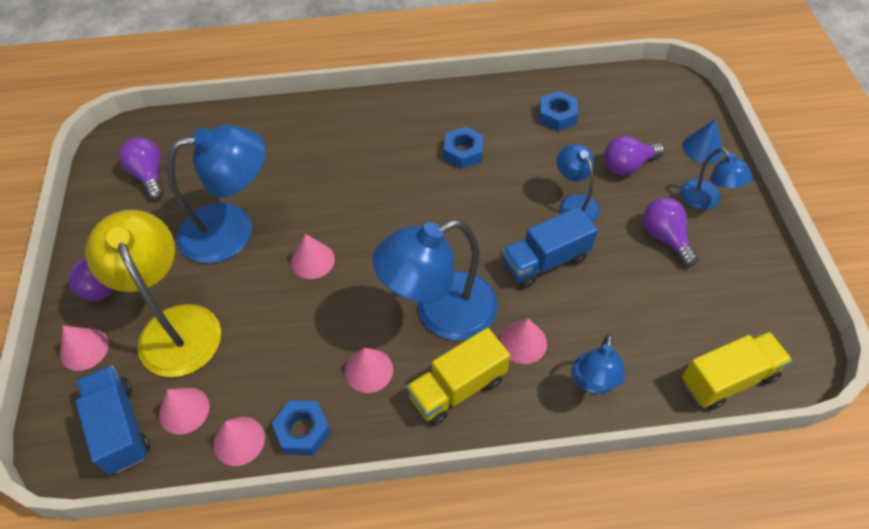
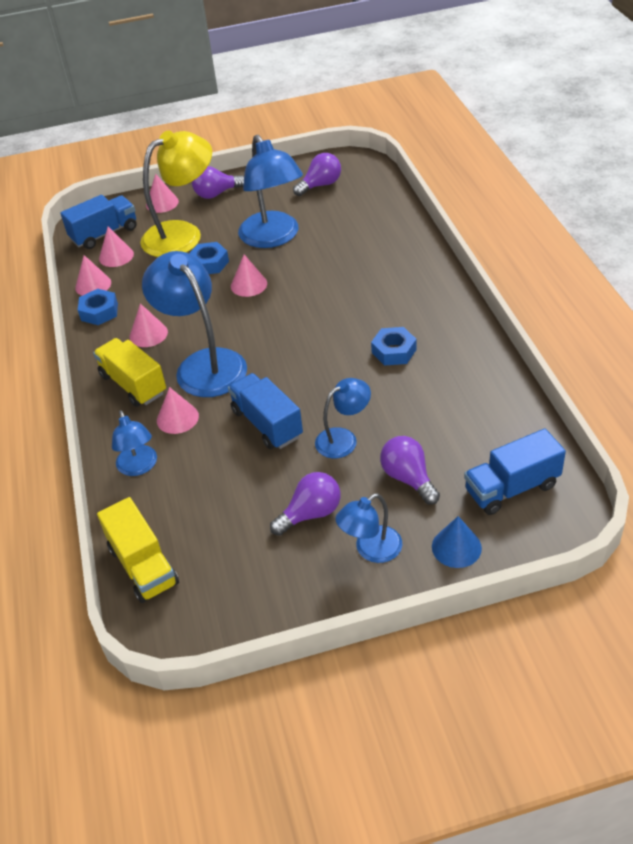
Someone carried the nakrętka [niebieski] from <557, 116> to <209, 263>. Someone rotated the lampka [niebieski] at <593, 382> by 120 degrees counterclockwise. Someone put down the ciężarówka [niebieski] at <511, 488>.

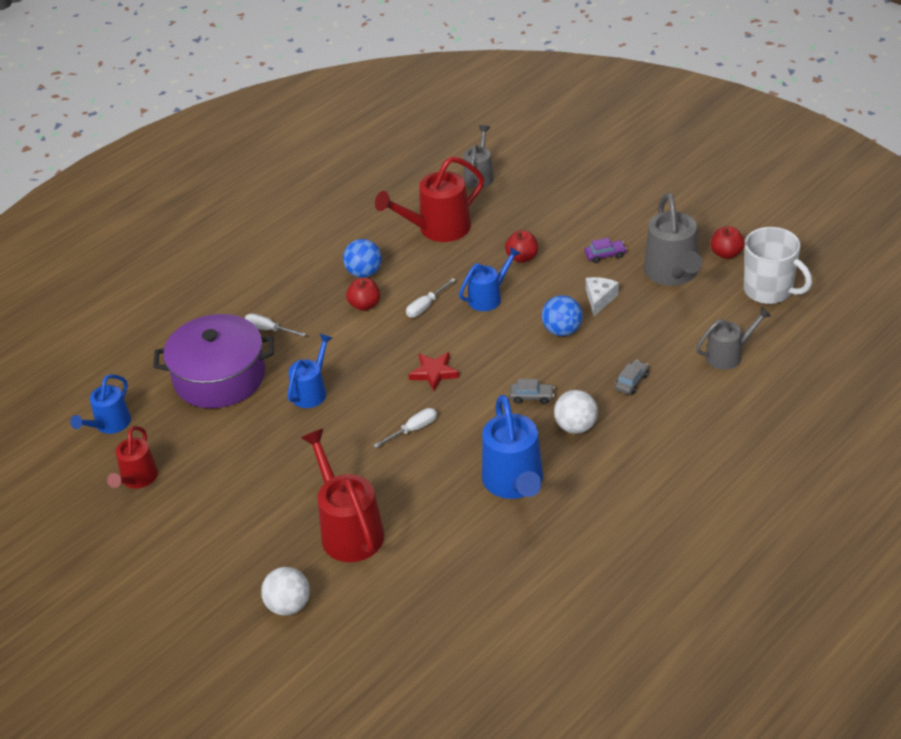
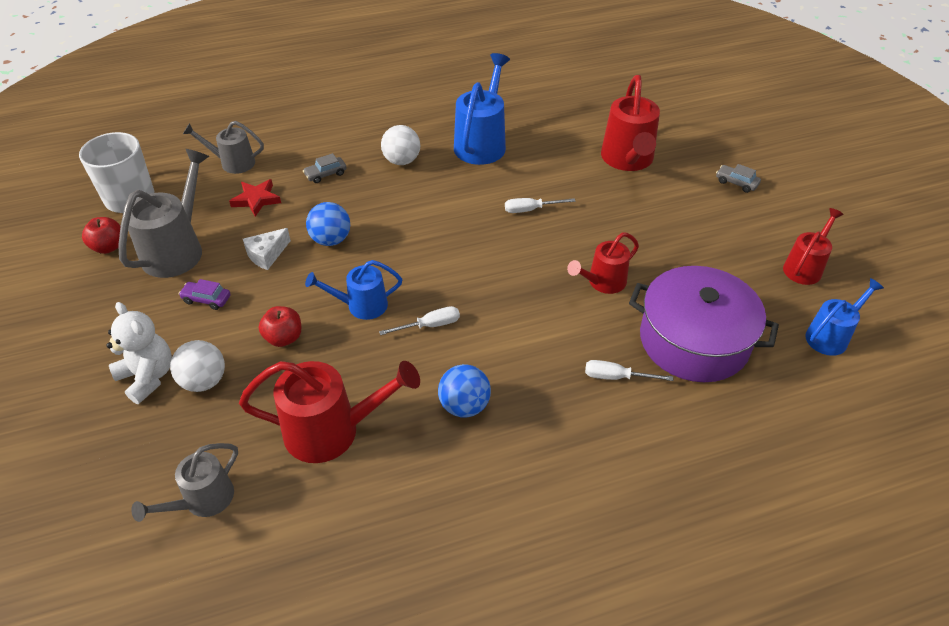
Someone rotated the śrubokręt [biały] at <268, 330> by 135 degrees clockwise. Someone carried the piłka [biały] from <288, 605> to <204, 381>. Someone repainted the konewka [niebieski] at <312, 391>, which became the konewka [czerwony] at <602, 282>. Someone took away the jabłko [czerwony] at <364, 305>. Someone carried the gwiazda [czerwony] from <434, 373> to <256, 200>. Someone carried the samochód [szary] from <531, 397> to <736, 183>. Someone put down the miś [biały] at <148, 377>.

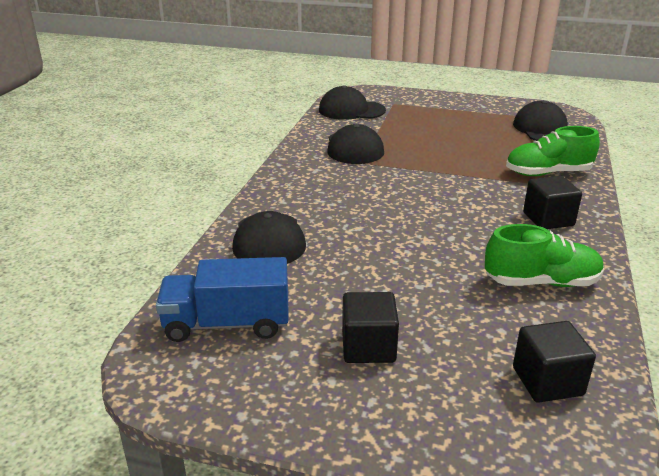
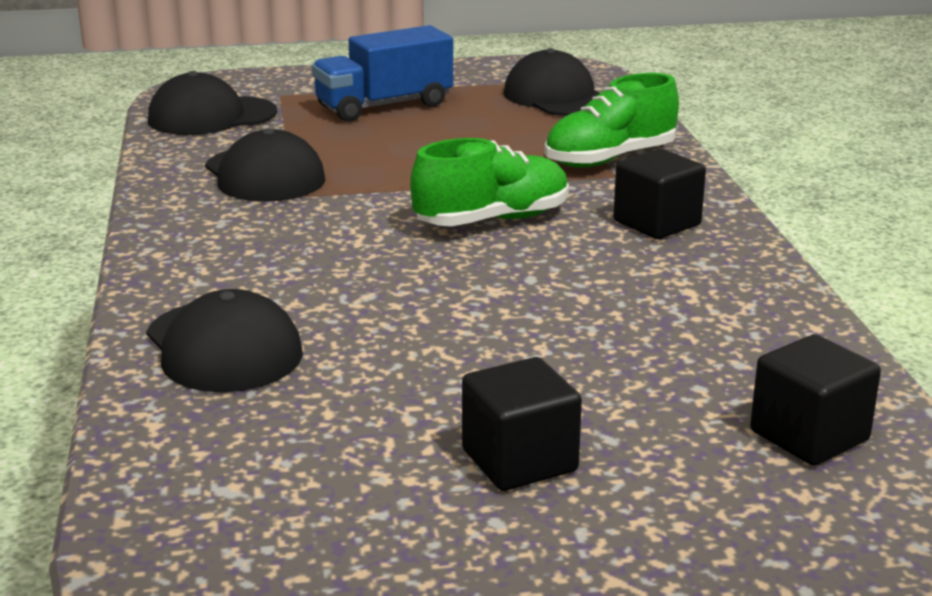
Someone carried the ciężarówka [niebieski] from <227, 324> to <384, 106>. Someone carried the but [zielony] from <541, 282> to <492, 220>.

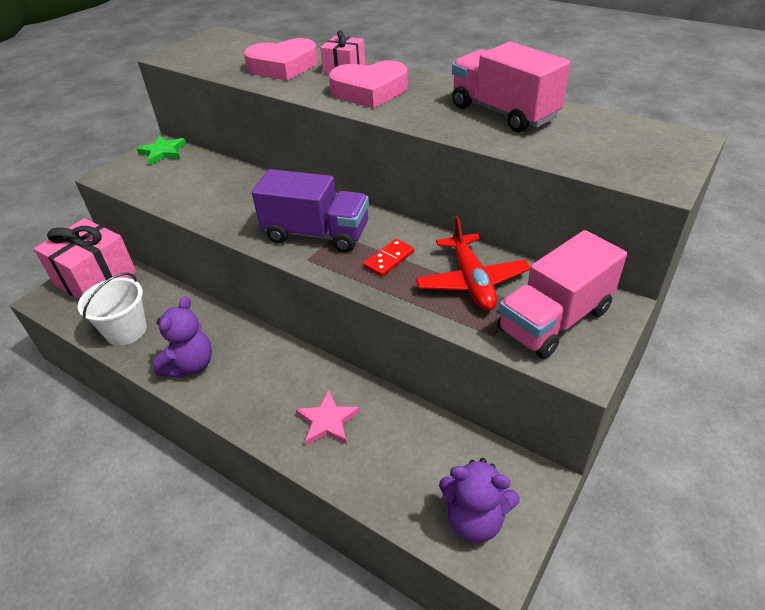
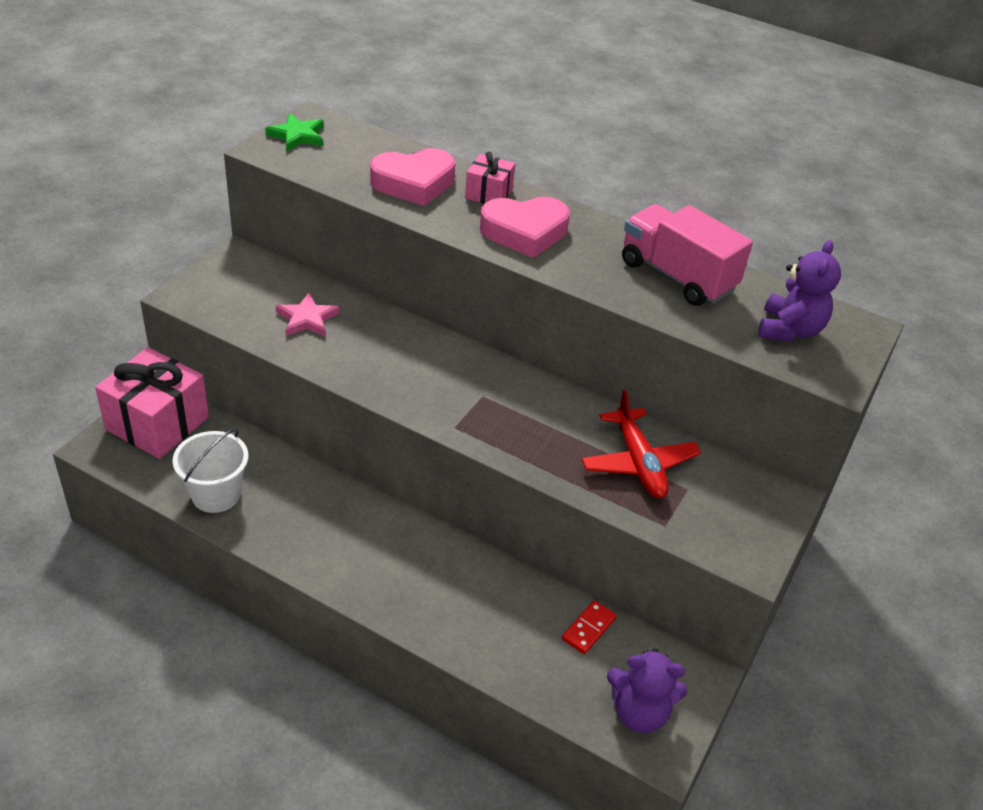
Someone carried the gwiazda [zielony] from <163, 152> to <297, 136>. Someone carried the miś [fioletowy] from <190, 365> to <789, 330>. Someone took away the ciężarówka [fioletowy] at <316, 234>. Someone carried the gwiazda [różowy] from <327, 421> to <307, 319>. Someone carried the kostka domina [czerwony] from <389, 259> to <588, 629>. Someone took away the ciężarówka [różowy] at <554, 320>.

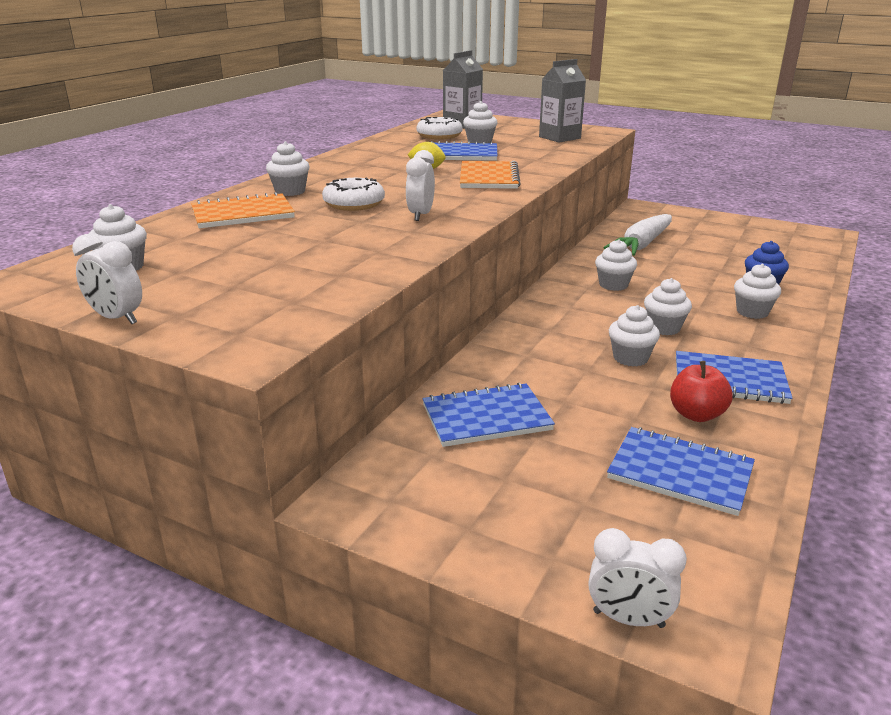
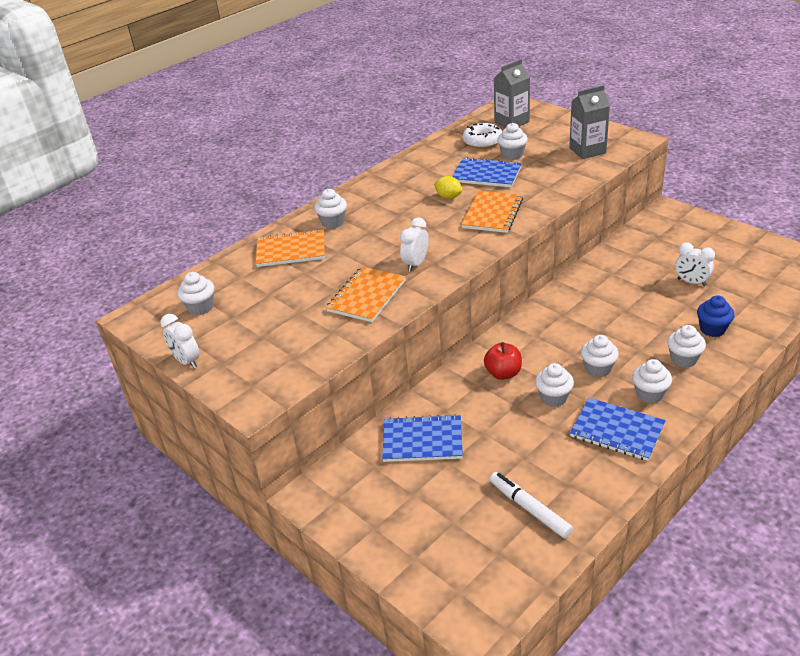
Someone took away the donut [biały] at <354, 204>. Someone carried the budzik [biały] from <628, 619> to <691, 282>. Someone carried the muffinka [biały] from <613, 285> to <649, 394>. Someone took away the marchewka [biały] at <641, 245>. Someone swapped the zeszyt [niebieski] at <680, 473> for the flamaster [biały] at <529, 509>. Someone carried the jabłko [czerwony] from <696, 414> to <503, 373>. Someone put down the zeszyt [pomarańczowy] at <367, 296>.

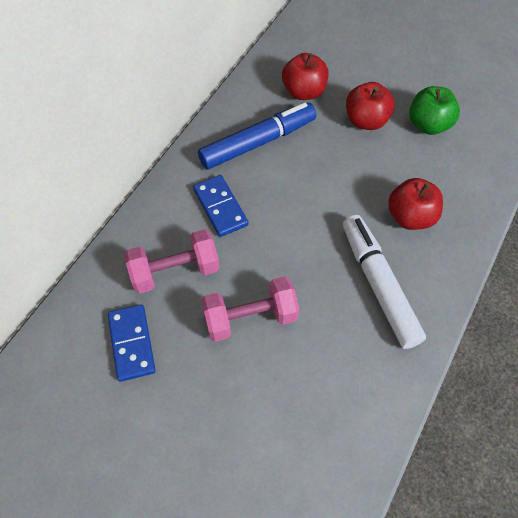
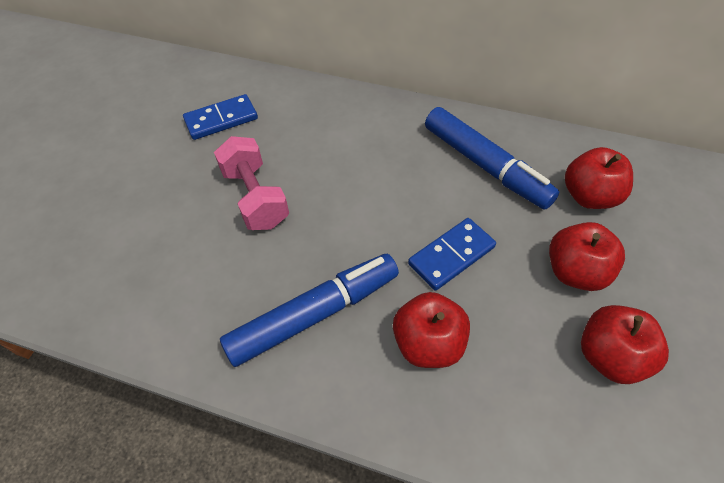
Someone took away the hantel [różowy] at <175, 271>. Someone carried the kostka domina [niebieski] from <220, 207> to <451, 255>. Someone repainted the flamaster [biały] at <379, 285>, which became the flamaster [niebieski] at <314, 314>. Someone repainted the jabłko [zielony] at <428, 125>, which became the jabłko [czerwony] at <609, 356>.

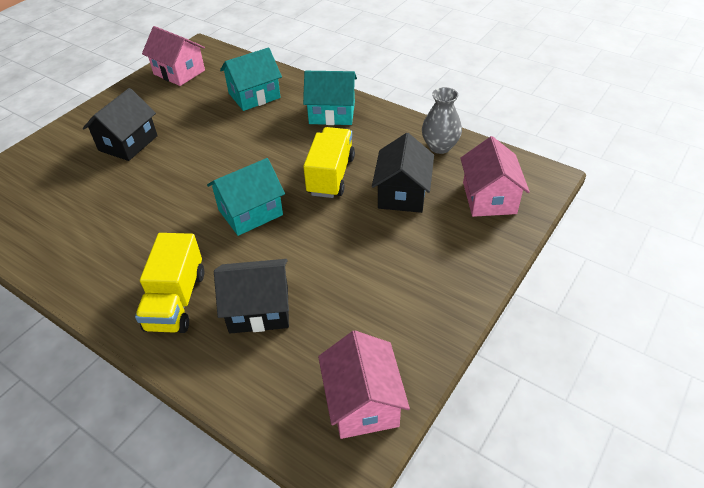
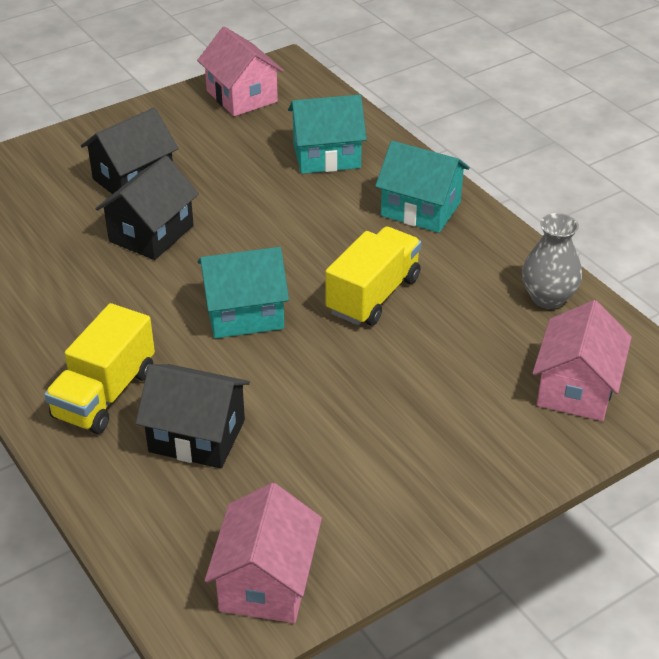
Someone carried the domek [czarny] from <402, 193> to <151, 233>.

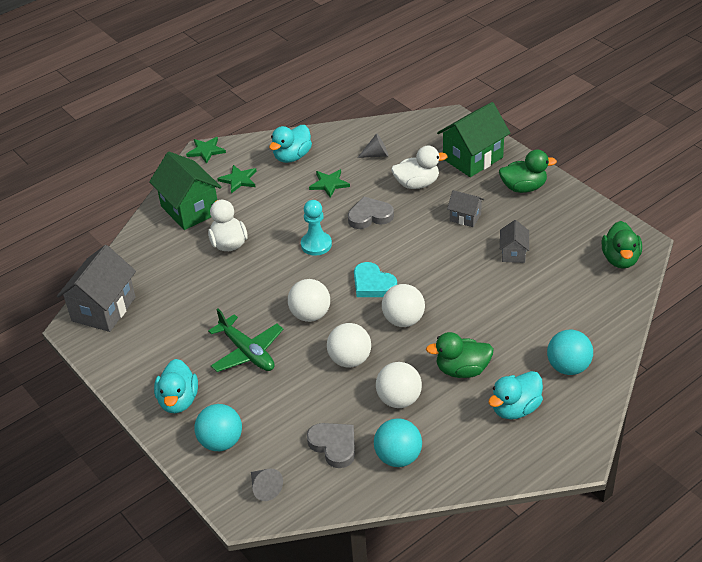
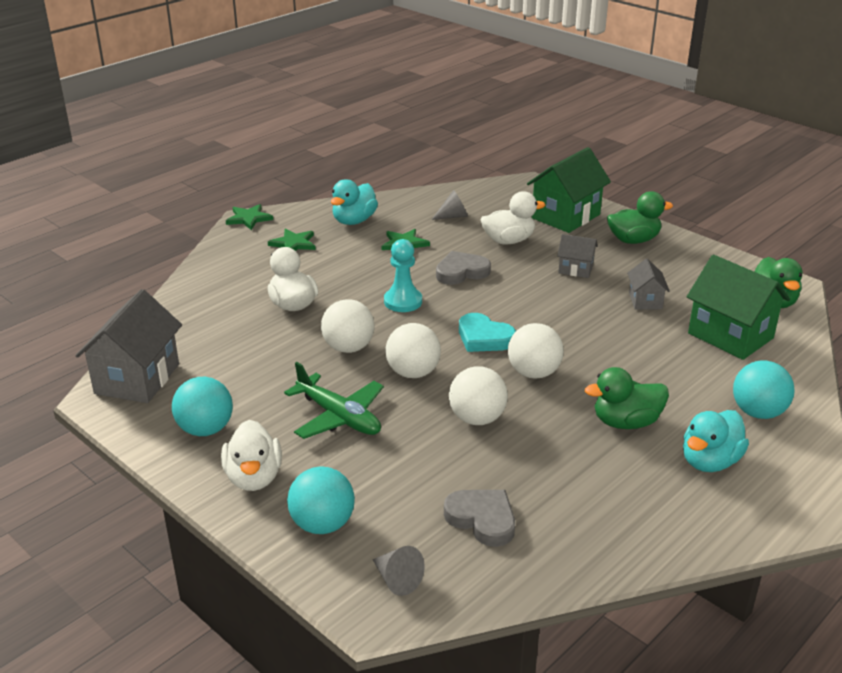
Someone carried the domek [zielony] from <190, 209> to <730, 336>. Someone repainted the kaczka [turkusowy] at <178, 400>, which became the kaczka [biały] at <254, 477>. Someone carried the piłka [turkusowy] from <398, 457> to <205, 429>. Someone carried the piłka [biały] from <399, 399> to <348, 348>.

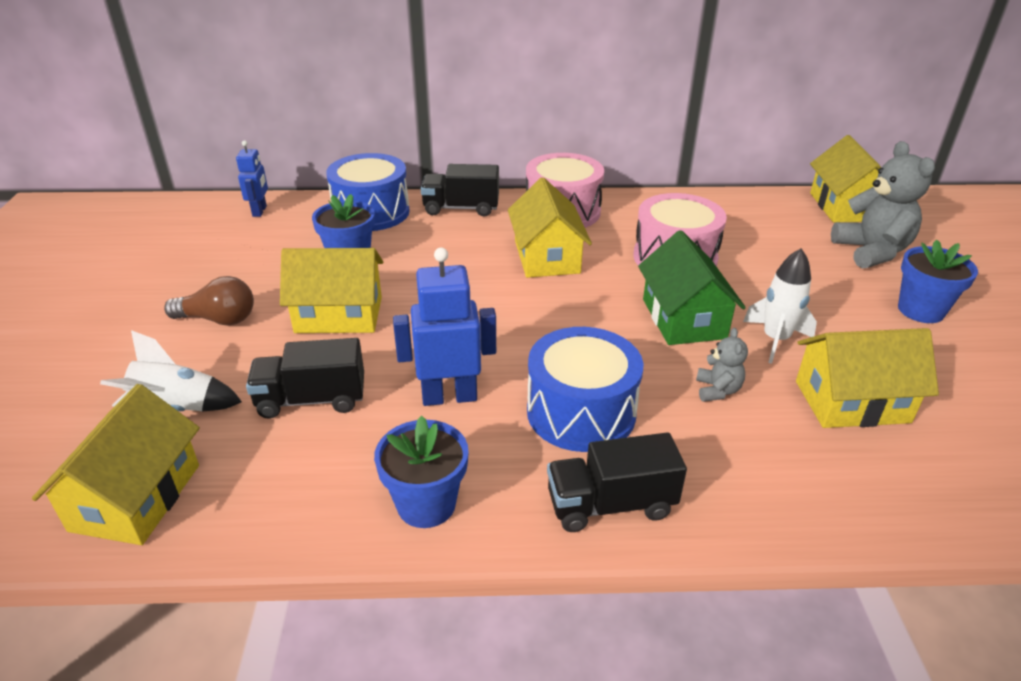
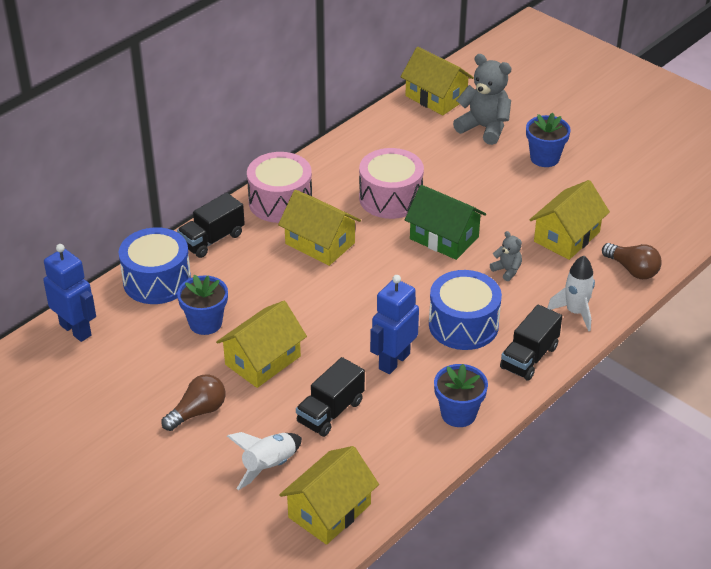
Someone rotated the domek [żółty] at <136, 497> by 75 degrees clockwise. Someone scaled the robot [niebieski] at <260, 211> by 1.65. Someone carried the rakieta [biały] from <775, 340> to <575, 312>. Someone put down the żarówka [brązowy] at <632, 269>.

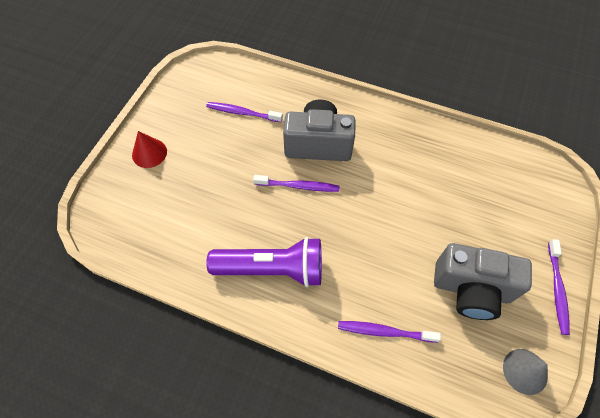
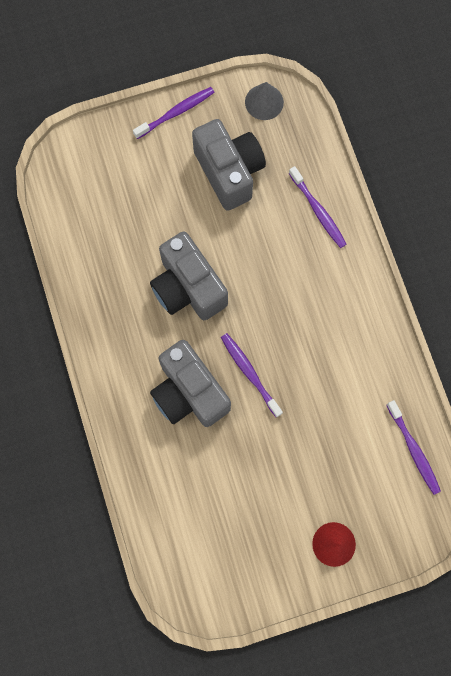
Someone carried the szczoteczka do zębów [fioletowy] from <242, 113> to <413, 450>. Someone took away the latarka [fioletowy] at <272, 269>. Someone put down the aparat fotograficzny [szary] at <188, 288>.

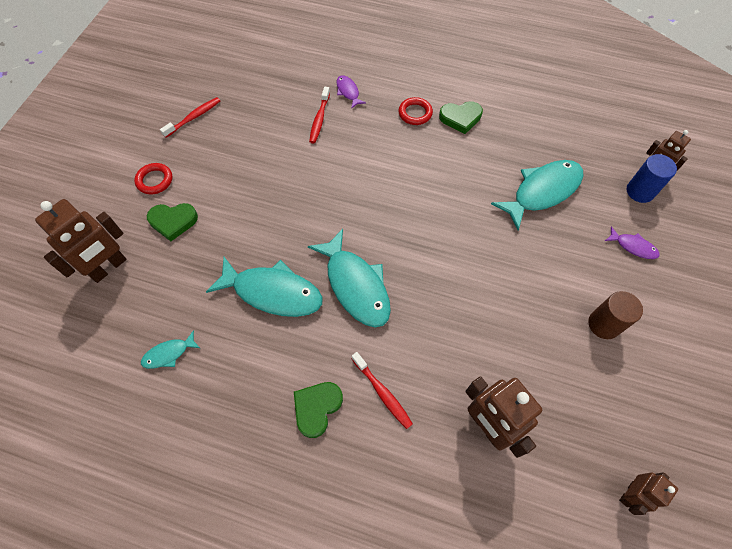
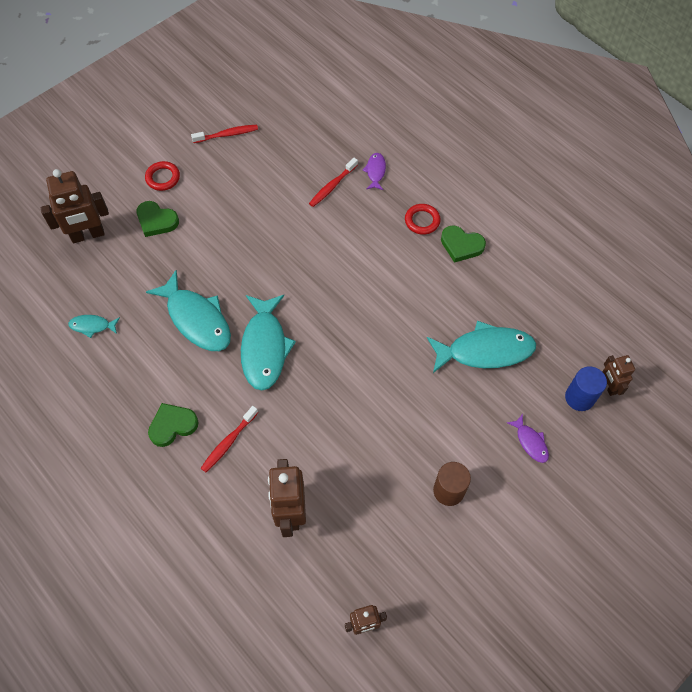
Someone rotated the szczoteczka do zębów [czerwony] at <382, 393> by 45 degrees clockwise.

